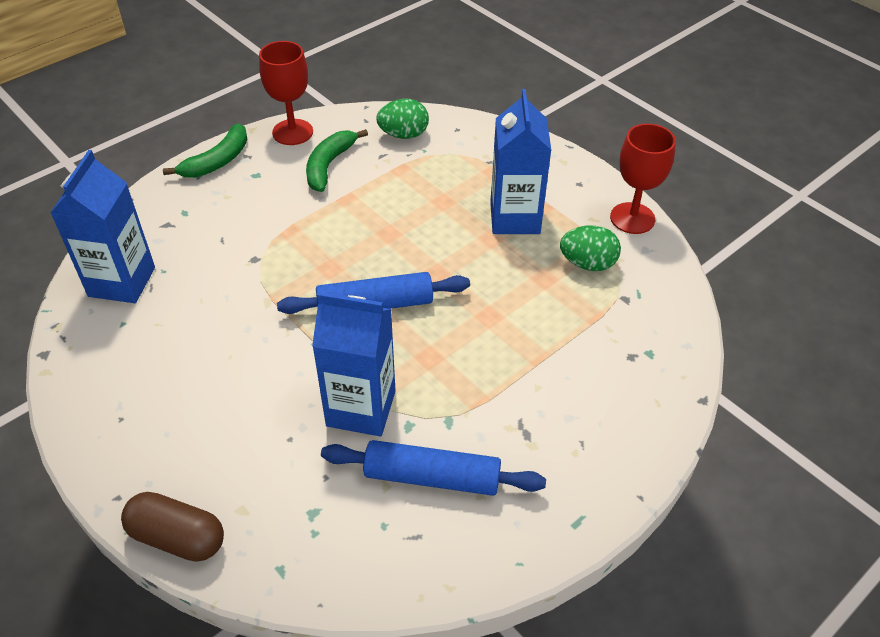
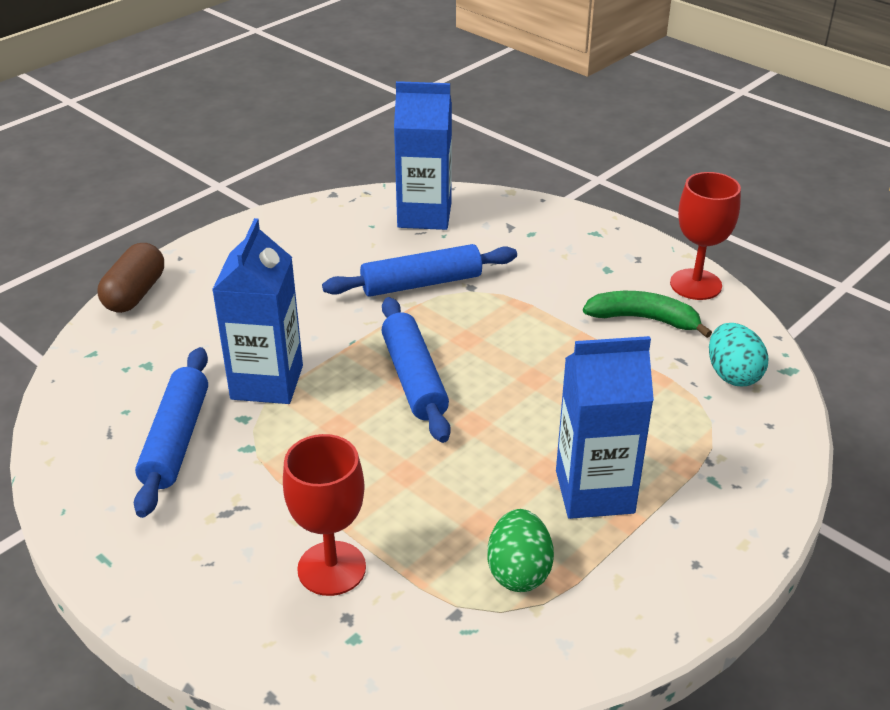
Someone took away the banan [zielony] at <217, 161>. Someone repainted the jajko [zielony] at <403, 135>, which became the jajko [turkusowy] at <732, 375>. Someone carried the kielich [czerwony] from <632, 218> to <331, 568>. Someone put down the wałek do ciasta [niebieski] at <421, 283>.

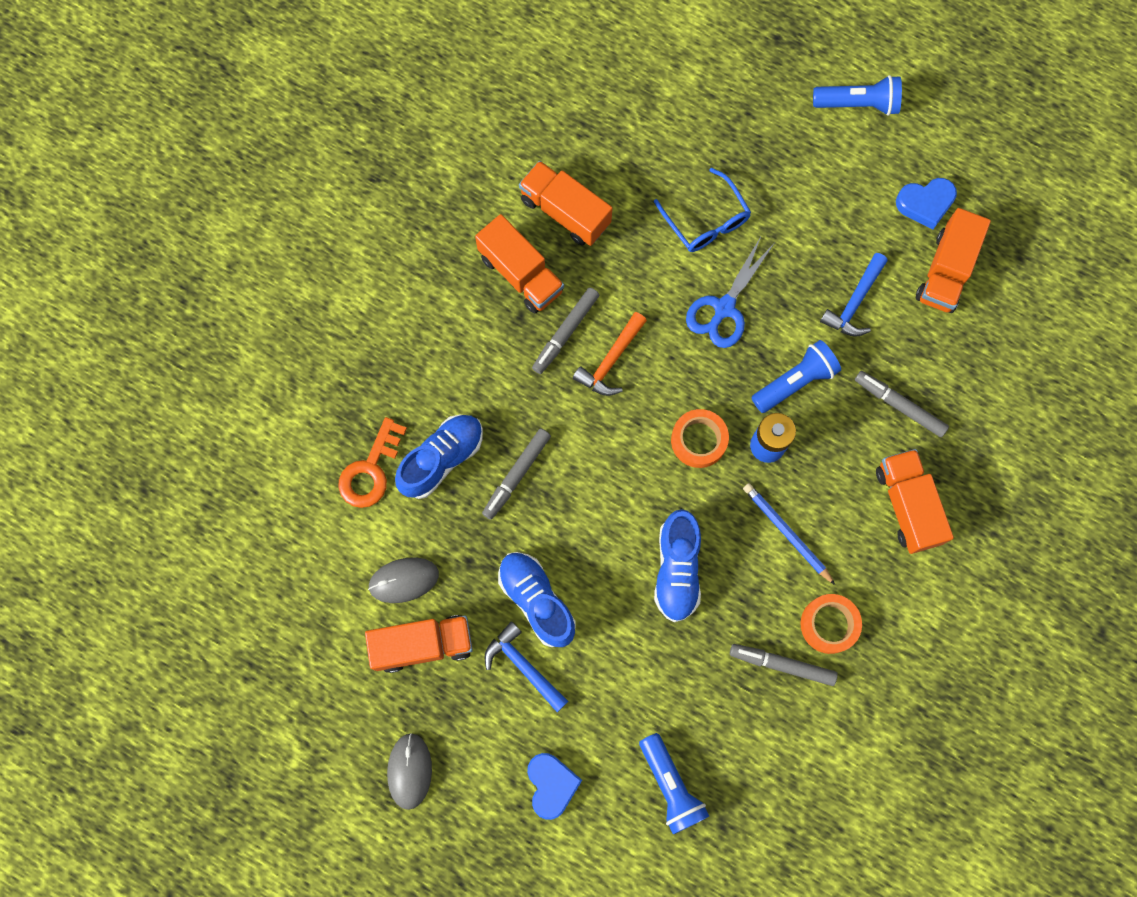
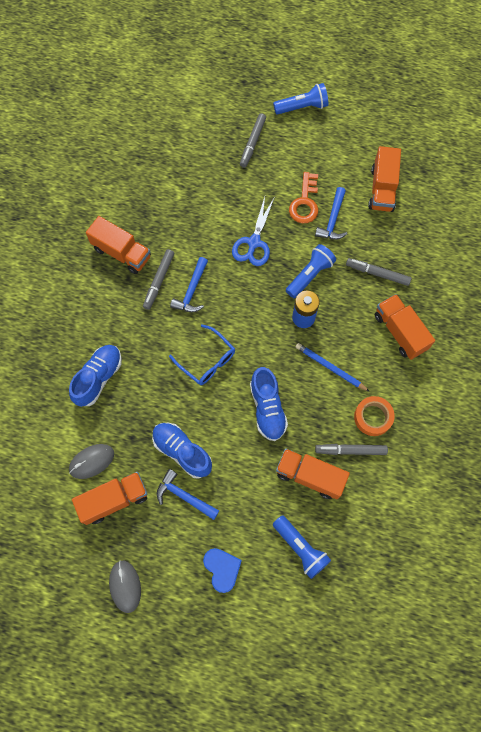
Someone carried the klucz [pomarańczowy] from <370, 470> to <305, 202>. Someone carried the flamaster [szary] from <516, 475> to <252, 143>. Someone carried the ciężarówka [pomarańczowy] from <565, 212> to <310, 476>. Someone repainted the młotek [pomarańczowy] at <611, 360>, which became the młotek [niebieski] at <192, 291>. Someone carried the okulary [niebieski] from <706, 221> to <207, 360>. Someone took away the taśma klejąca [pomarańczowy] at <698, 440>. Someone took away the serce [niebieski] at <925, 204>.

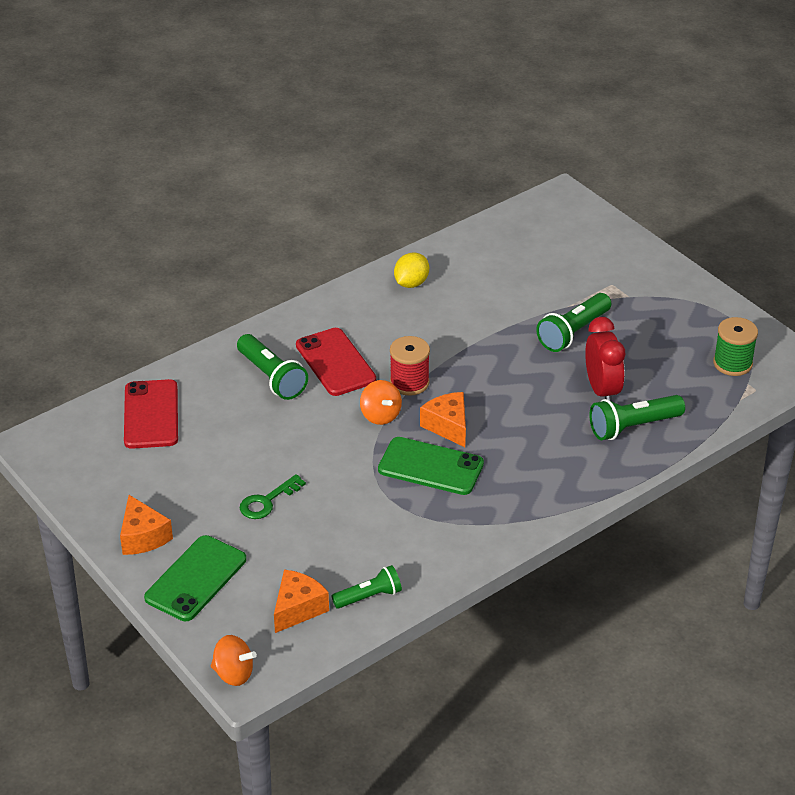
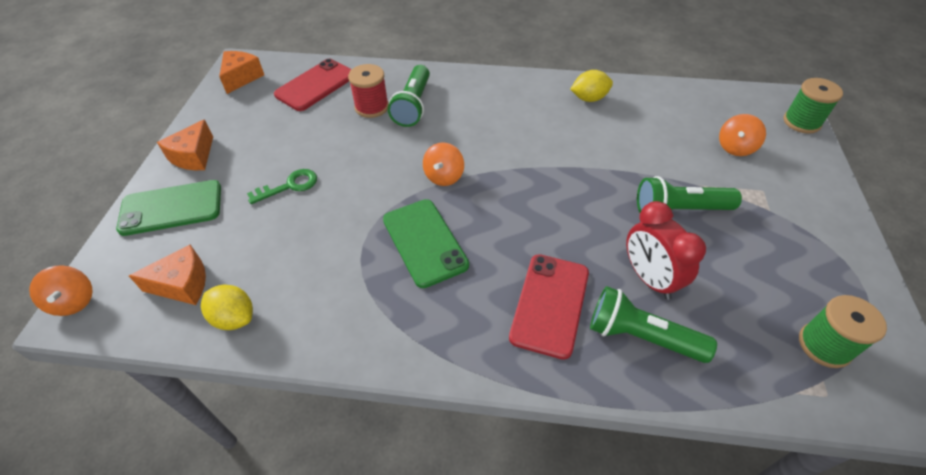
Someone rotated the klucz [zielony] at <267, 501> by 150 degrees clockwise. Someone carried the telefon [czerwony] from <335, 362> to <550, 304>. Someone swapped the latarka [zielony] at <369, 596> for the cytryna [żółty] at <234, 318>. Someone carried the szpulka [czerwony] from <409, 383> to <372, 107>. Someone carried the ser [pomarańczowy] from <448, 426> to <241, 78>. Someone rotated the budzik [czerwony] at <602, 390> by 120 degrees clockwise. Someone put down the bączek [pomarańczowy] at <735, 147>. Someone put down the szpulka [zielony] at <801, 122>.

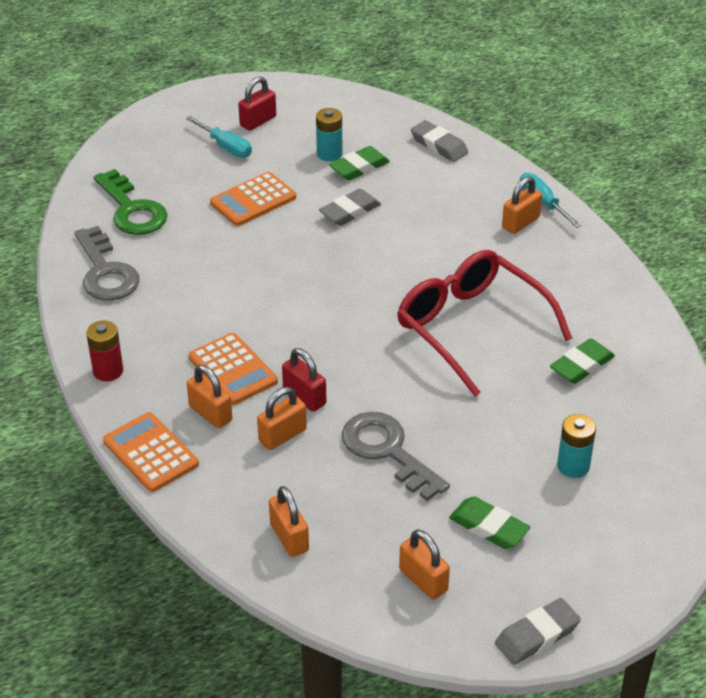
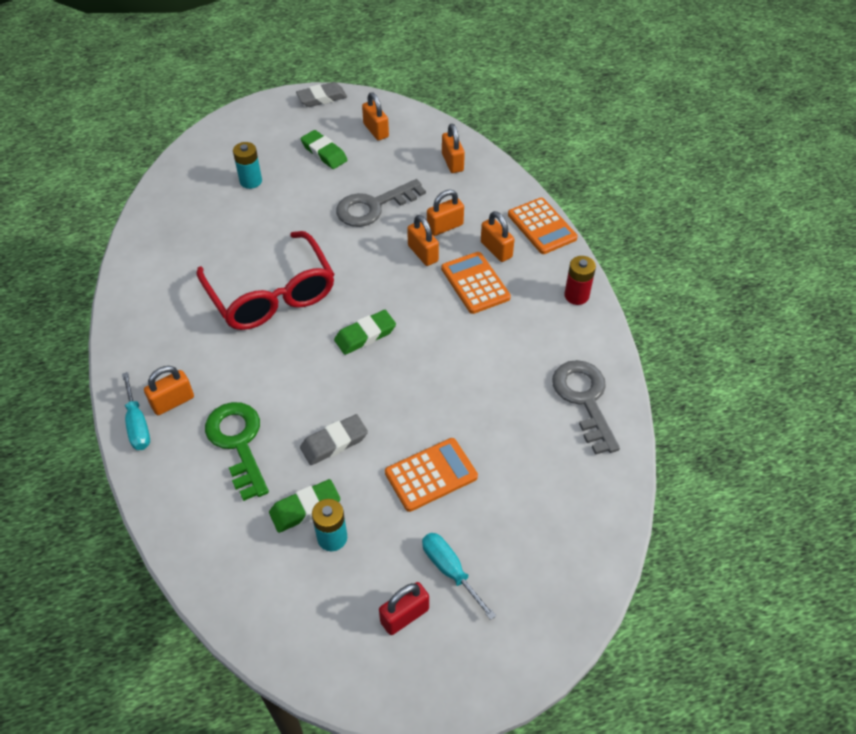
Someone carried the klucz [zielony] from <132, 210> to <238, 442>. Someone repainted the kłódka [czerwony] at <304, 397>, which became the kłódka [pomarańczowy] at <423, 253>. Someone rotated the klucz [szary] at <387, 451> by 90 degrees clockwise. Someone took away the gumka do mazania [szary] at <439, 145>. Someone carried the gumka do mazania [zielony] from <581, 365> to <365, 335>.

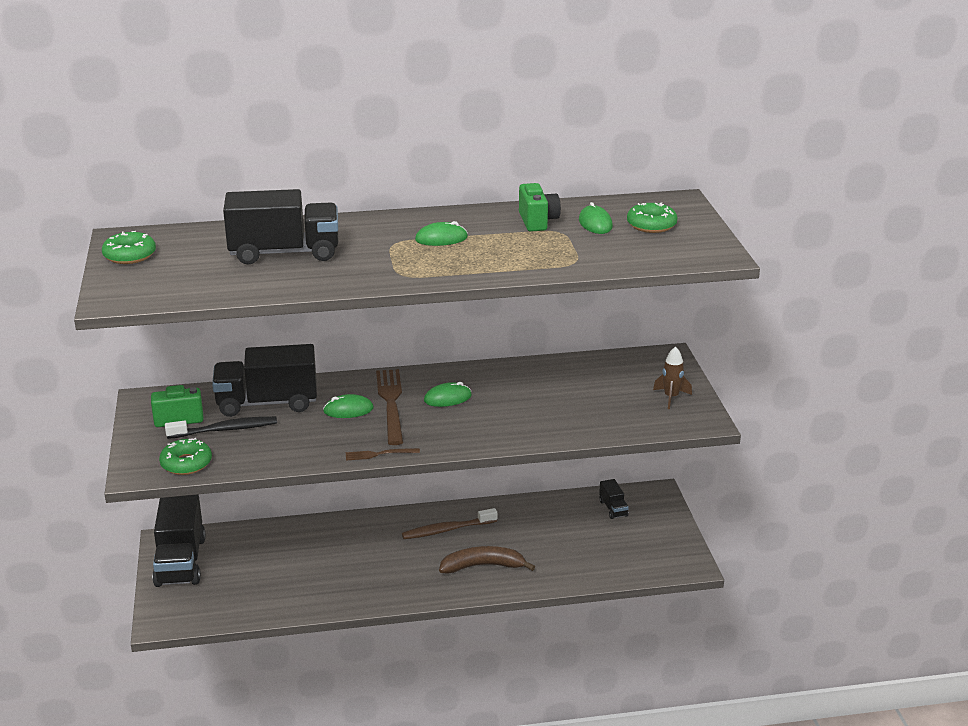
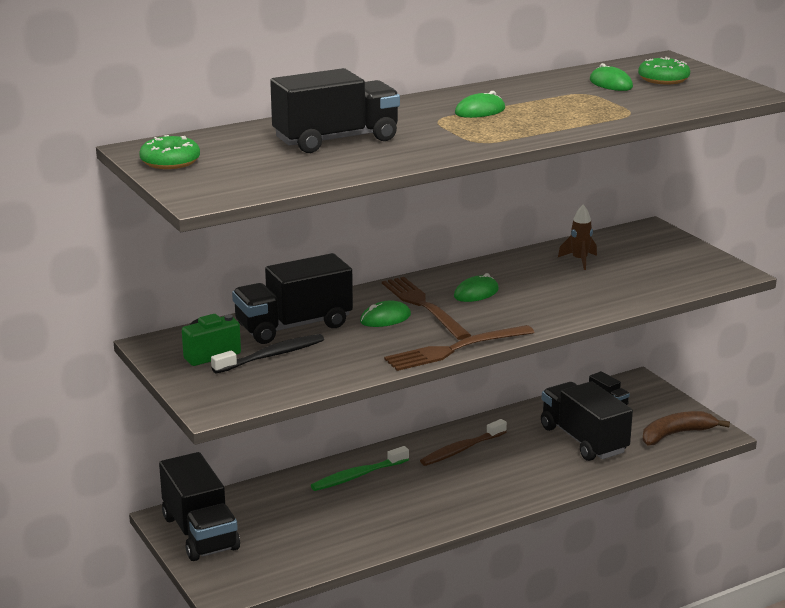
Someone took away the donut [zielony] at <186, 463>. Someone scaled the widelec [brązowy] at <379, 454> by 1.99. Someone carried the banan [brązowy] from <483, 566> to <676, 434>. Someone took away the aparat fotograficzny [zielony] at <538, 221>. Someone carried the rakieta [brązowy] from <671, 397> to <579, 260>. Someone put down the szczoteczka do zębów [zielony] at <357, 476>. Someone put down the ciężarówka [czarny] at <583, 440>.

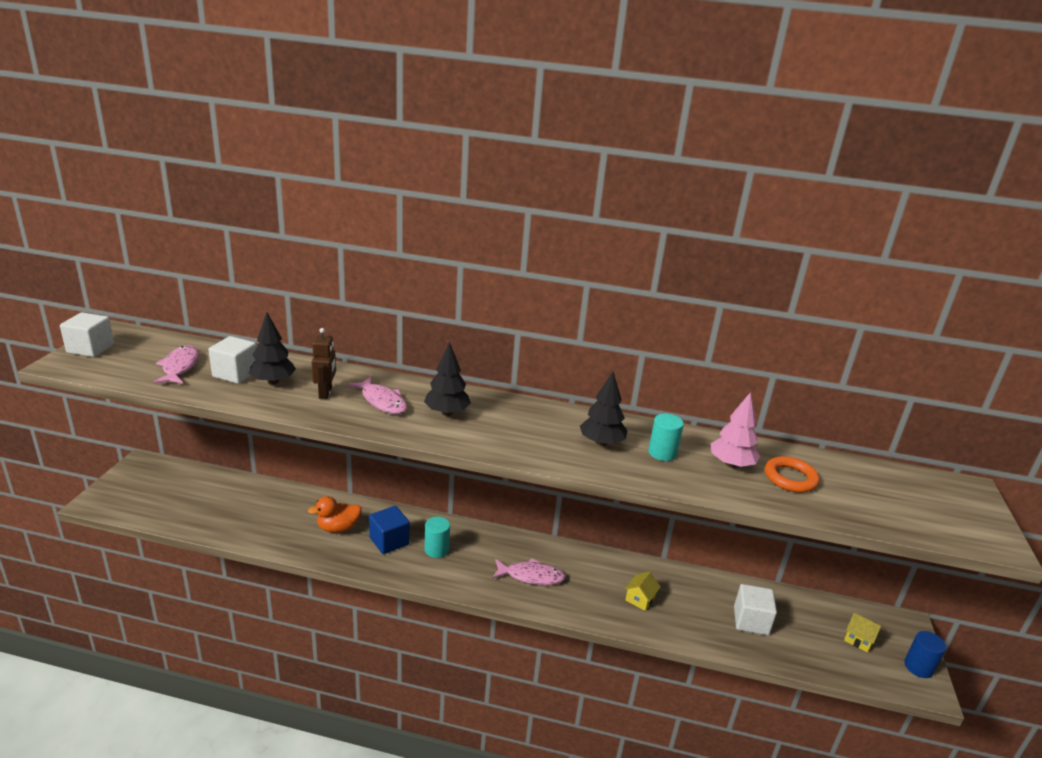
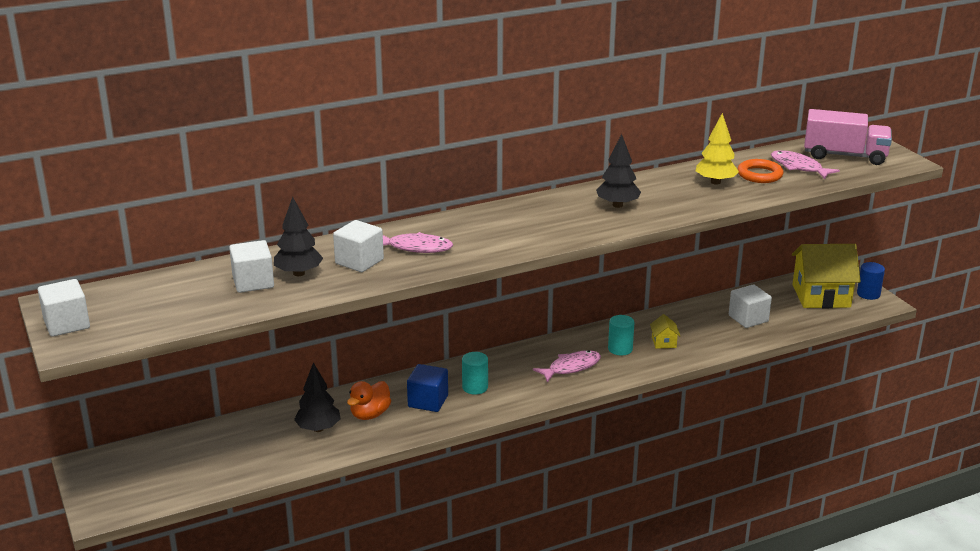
Someone carried the ryba [różowy] from <179, 367> to <798, 167>. Someone swapped the robot [brązowy] at <325, 393> for the sześcian [biały] at <359, 261>. Someone carried the drzewko [czarny] from <447, 412> to <318, 428>. Someone carried the walec [turkusowy] from <662, 453> to <620, 349>. Someone repainted the drzewko [różowy] at <731, 464>, which became the drzewko [żółty] at <715, 182>. Someone scaled the domek [żółty] at <858, 639> by 2.37. Someone put down the ciężarówka [różowy] at <845, 156>.

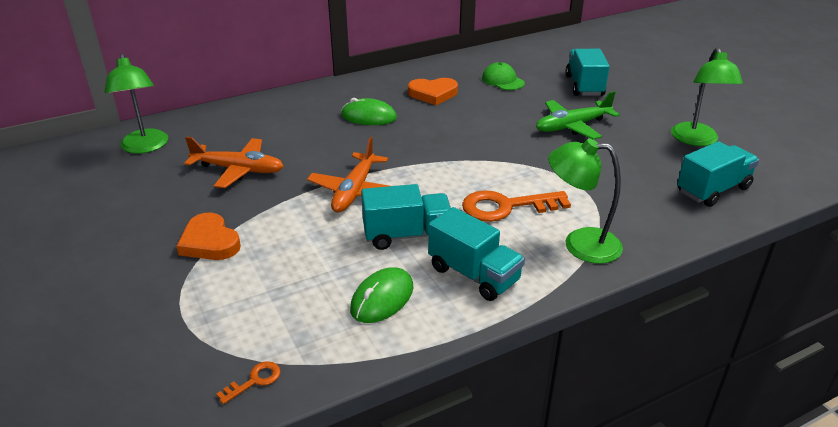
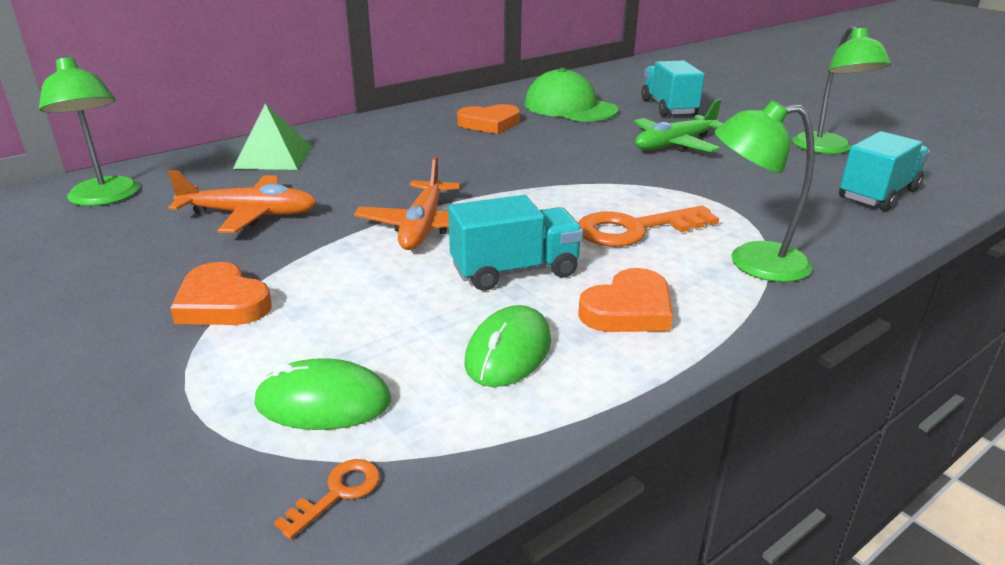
Someone carried the myszka [zielony] from <368, 116> to <323, 402>. Someone swapped the ciężarówka [turkusowy] at <474, 274> for the serce [pomarańczowy] at <628, 309>. Someone scaled the czapka [zielony] at <503, 80> by 1.72. Someone put down the piramida [zielony] at <274, 157>.

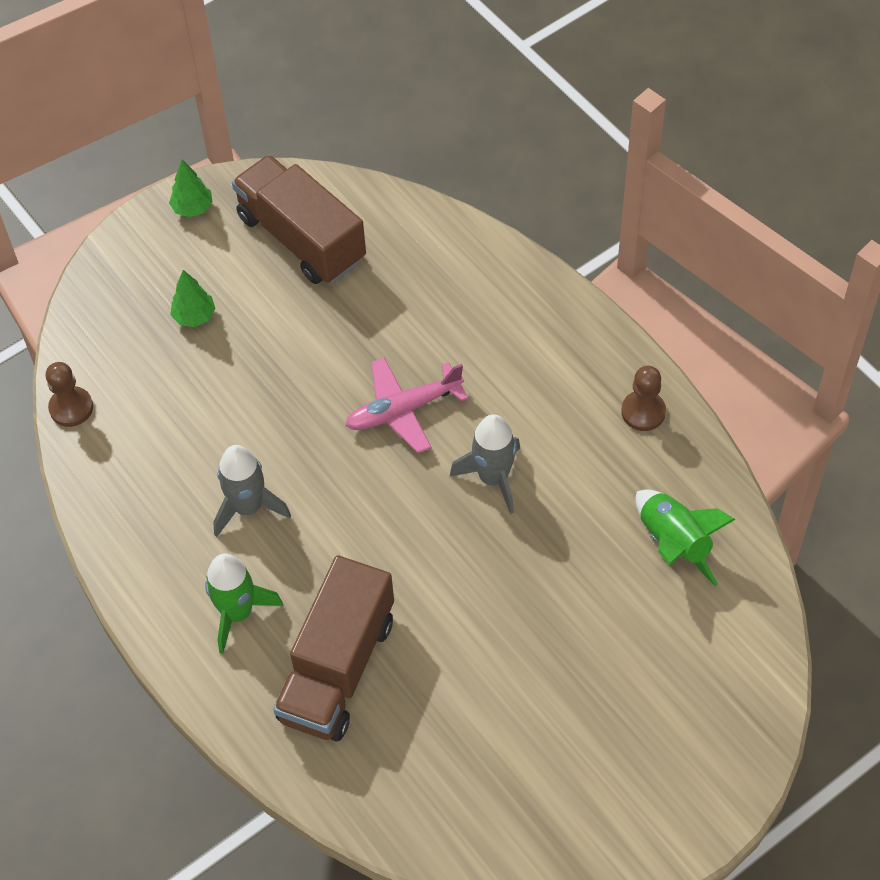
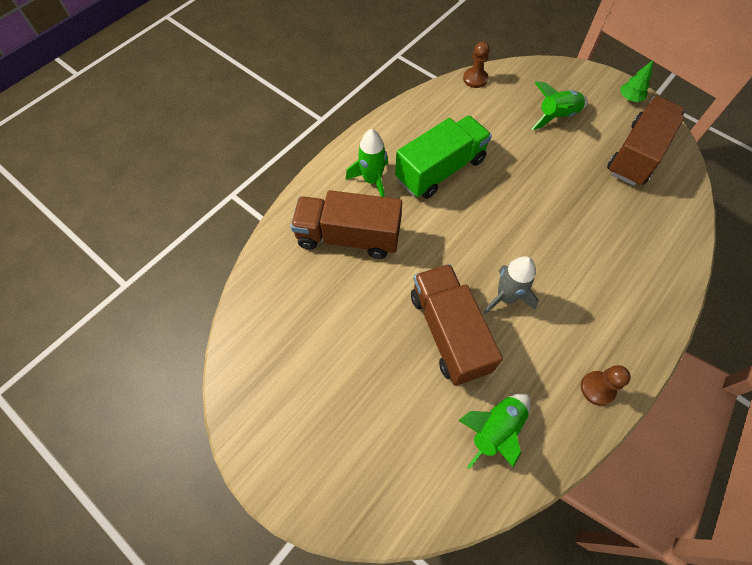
Someone swapped the drzewko [zielony] at <194, 316> for the rakieta [zielony] at <556, 116>. Someone swapped the rakieta [szary] at <248, 507> for the ciężarówka [zielony] at <440, 170>. Someone took away the samolot [różowy] at <403, 410>. Someone put down the ciężarówka [brązowy] at <449, 332>.

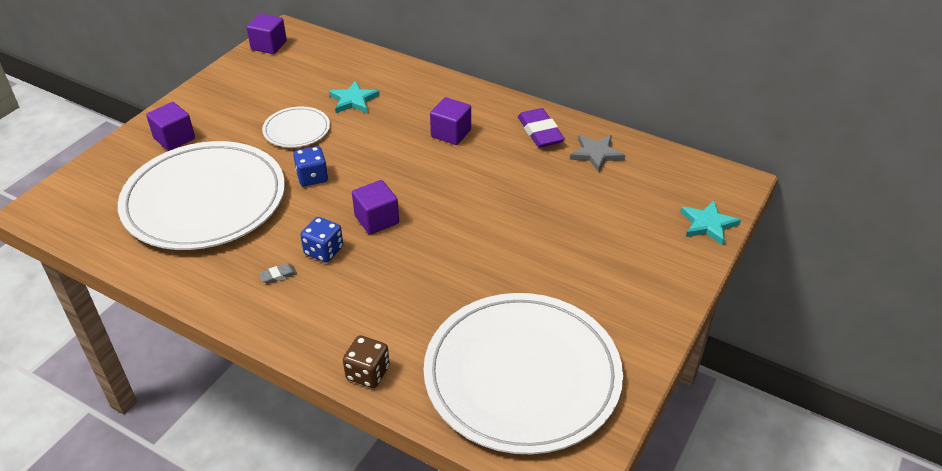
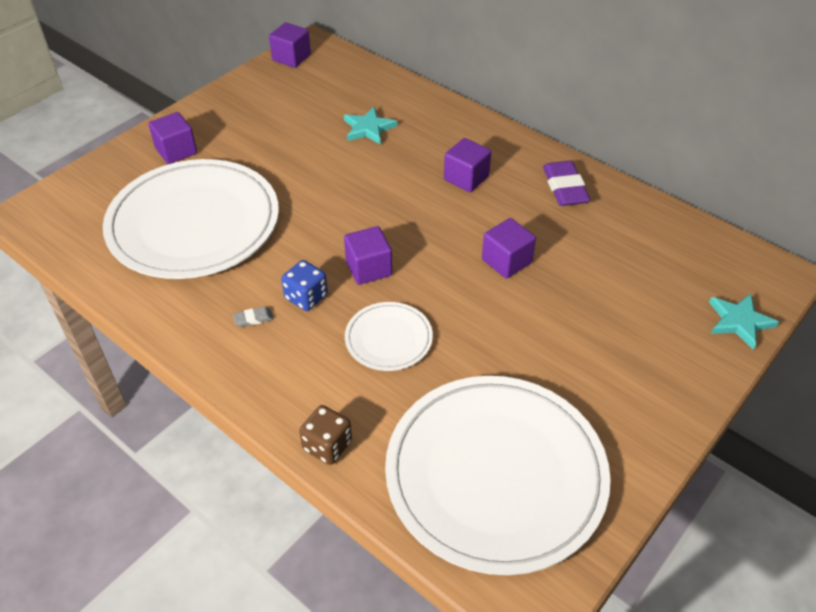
Someone carried the talerz [biały] from <296, 130> to <388, 339>. Someone took away the kostka do gry [niebieski] at <312, 177>. Someone took away the gwiazda [szary] at <596, 154>. Someone put down the sześcian [fioletowy] at <506, 261>.

